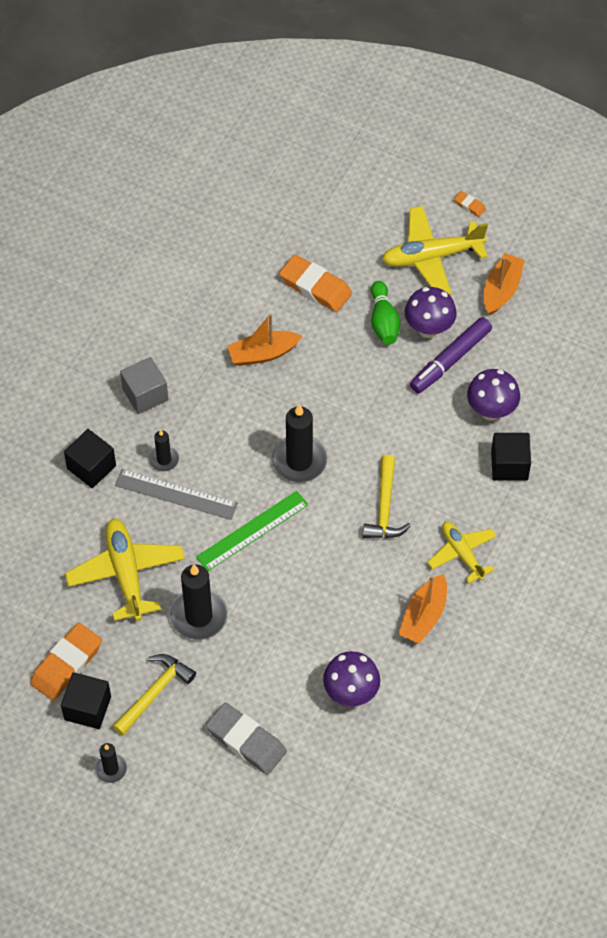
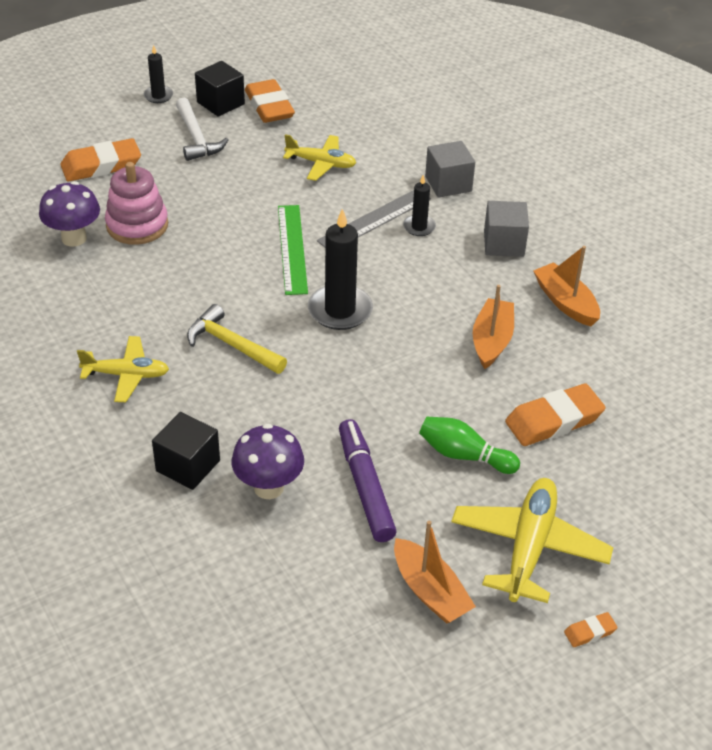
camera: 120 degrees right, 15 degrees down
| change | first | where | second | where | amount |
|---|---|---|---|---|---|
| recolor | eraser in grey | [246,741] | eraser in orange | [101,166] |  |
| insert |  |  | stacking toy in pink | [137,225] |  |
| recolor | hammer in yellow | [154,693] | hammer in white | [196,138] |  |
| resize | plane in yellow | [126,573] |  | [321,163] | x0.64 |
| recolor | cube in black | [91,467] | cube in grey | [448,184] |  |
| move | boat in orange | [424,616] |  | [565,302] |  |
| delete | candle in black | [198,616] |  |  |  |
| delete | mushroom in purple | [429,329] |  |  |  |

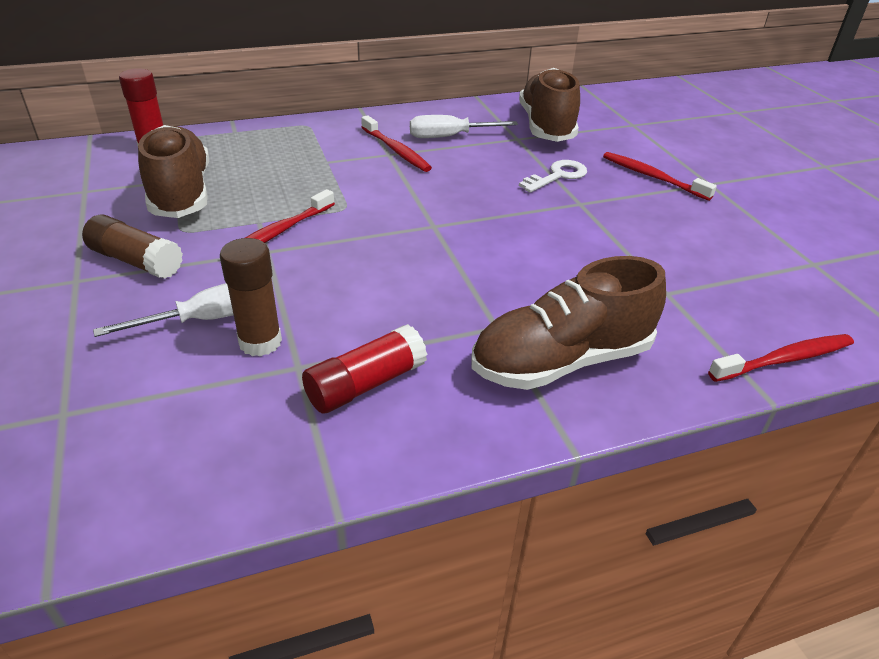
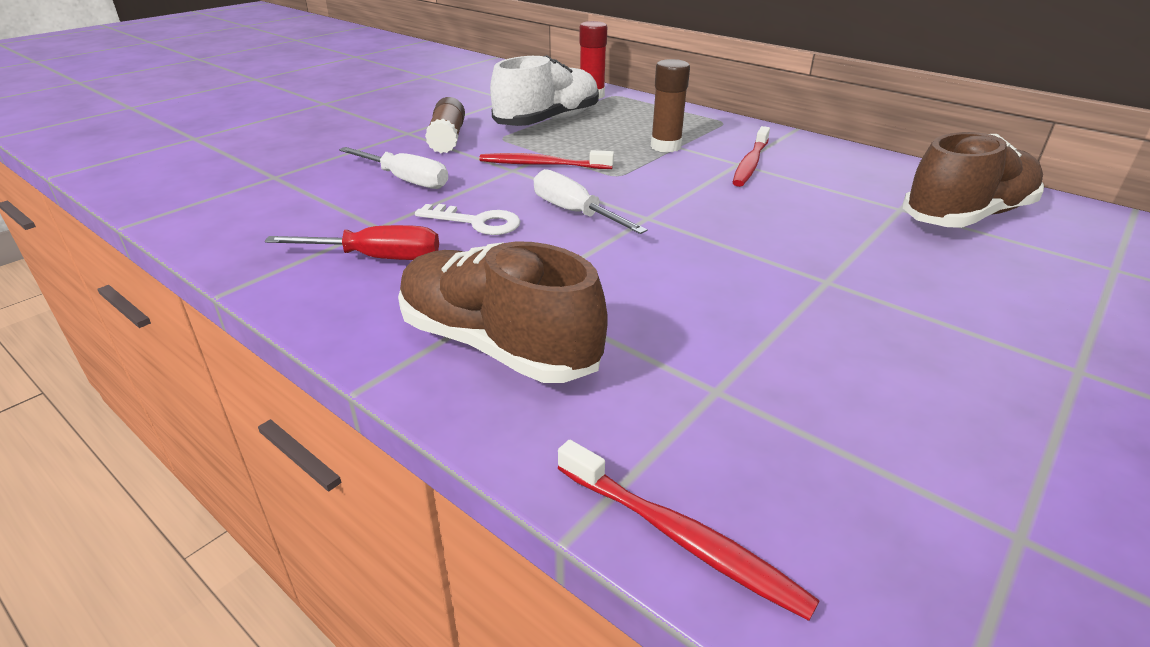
camera: 60 degrees right, 5 degrees down
| change | first | where | second | where | amount |
|---|---|---|---|---|---|
| replace | glue stick in red | [365,384] | screwdriver in red | [377,258] |  |
| move | key in white | [557,176] |  | [477,222] |  |
| recolor | shoe in brown | [181,193] | shoe in white | [548,121] |  |
| move | screwdriver in white | [449,137] |  | [574,212] |  |
| move | glue stick in brown | [260,342] |  | [665,146] |  |
| delete | toothbrush in red | [652,177] |  |  |  |

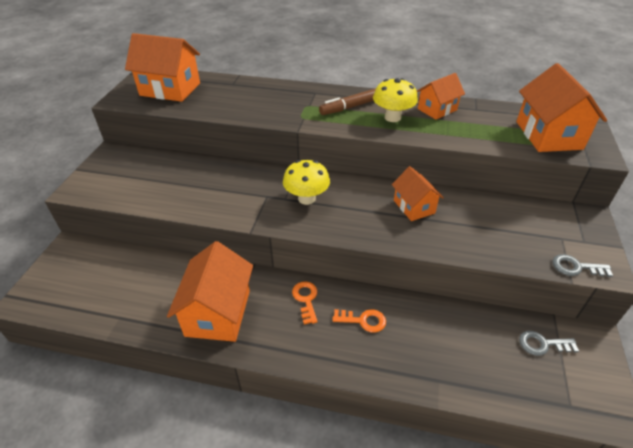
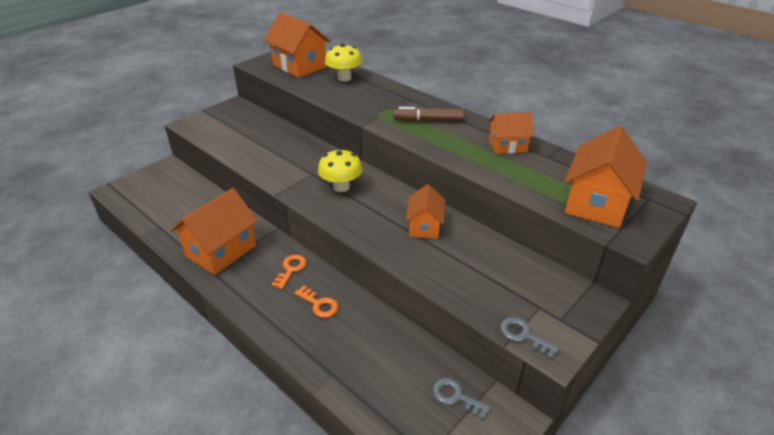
camera: 30 degrees right, 5 degrees down
| change | first | where | second | where | amount |
|---|---|---|---|---|---|
| move | mushroom in yellow | [392,117] |  | [344,78] |  |

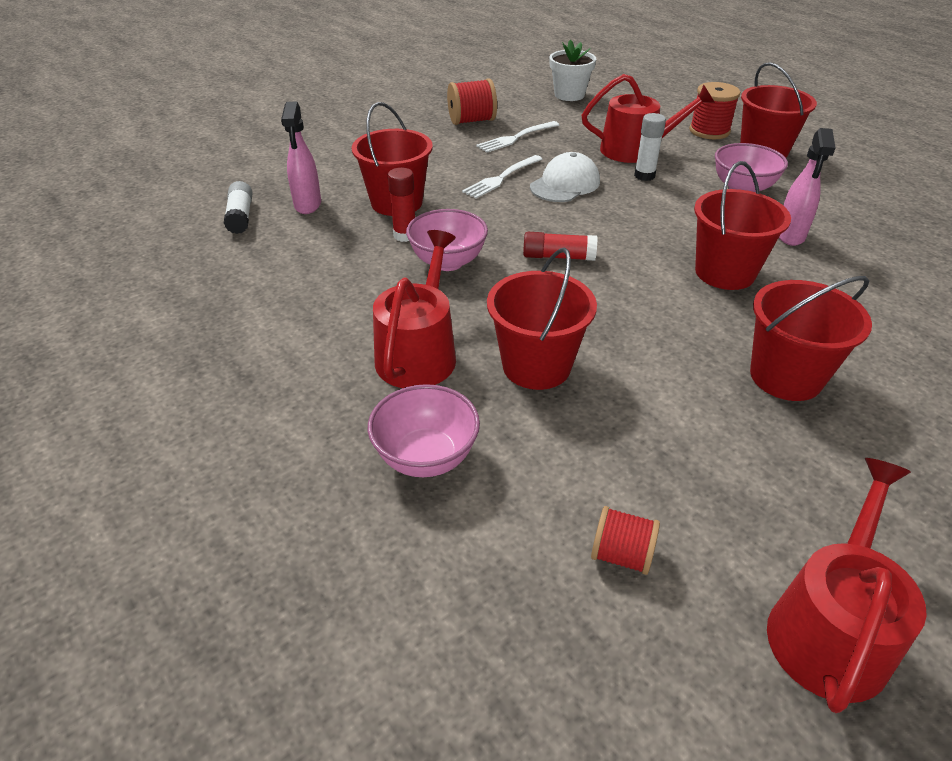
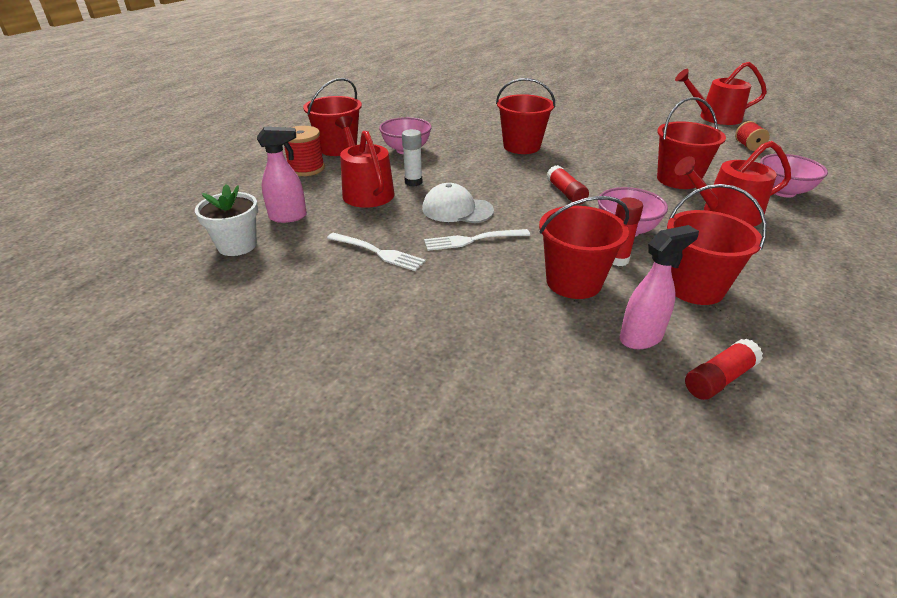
camera: 115 degrees left, 5 degrees down
| change | first | where | second | where | amount |
|---|---|---|---|---|---|
| move | spray bottle in pink | [790,236] |  | [288,217] |  |
| rotate | fork in white | [501,178] |  | [473,240] | 150 degrees clockwise |
| move | bucket in red | [785,376] |  | [694,287] |  |
| recolor | glue stick in white | [241,216] | glue stick in red | [719,379] |  |
| delete | spool in red | [472,121] |  |  |  |

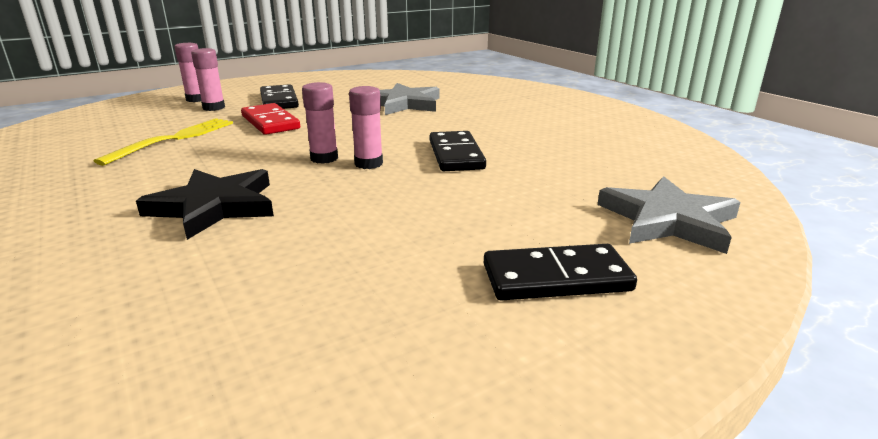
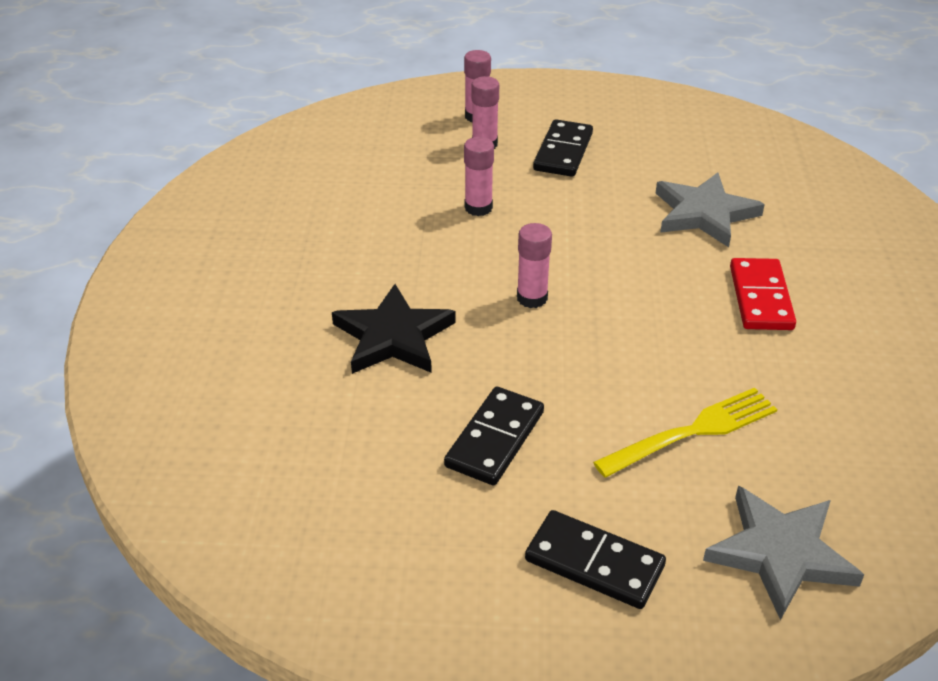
camera: 35 degrees right, 15 degrees up
| change | first | where | second | where | amount |
|---|---|---|---|---|---|
| move | domino in black | [455,155] |  | [494,439] |  |
| move | glue stick in pink | [368,164] |  | [478,208] |  |
| move | fork in yellow | [174,139] |  | [692,432] |  |
| move | domino in red | [270,122] |  | [761,298] |  |

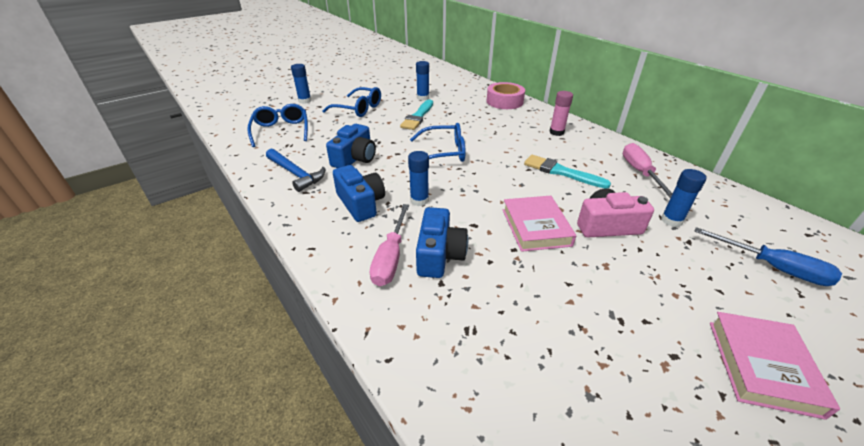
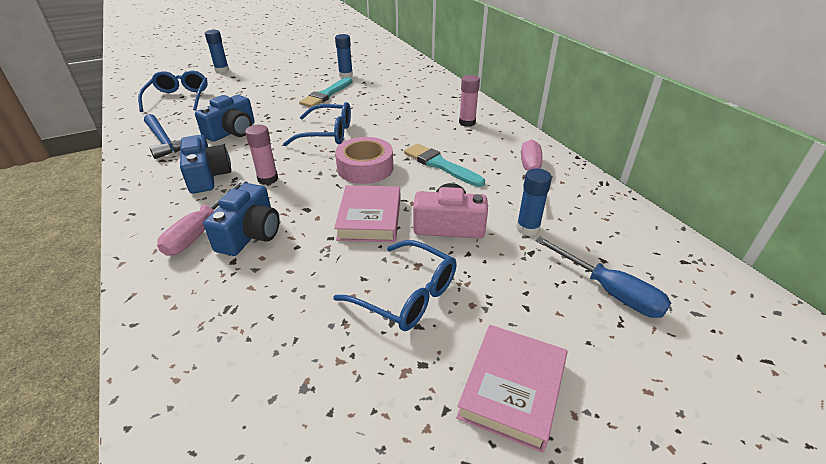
camera: 10 degrees right, 0 degrees up
| change | first | where | second | where | amount |
|---|---|---|---|---|---|
| recolor | glue stick in blue | [419,200] | glue stick in pink | [268,179] |  |
| move | glasses in blue | [358,109] |  | [407,295] |  |
| move | tape in pink | [504,101] |  | [365,168] |  |

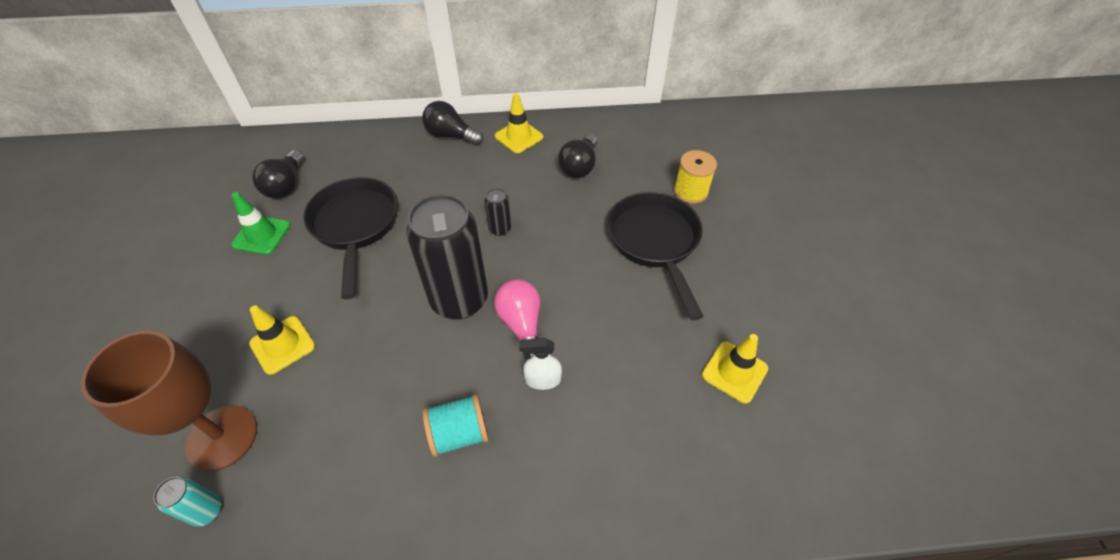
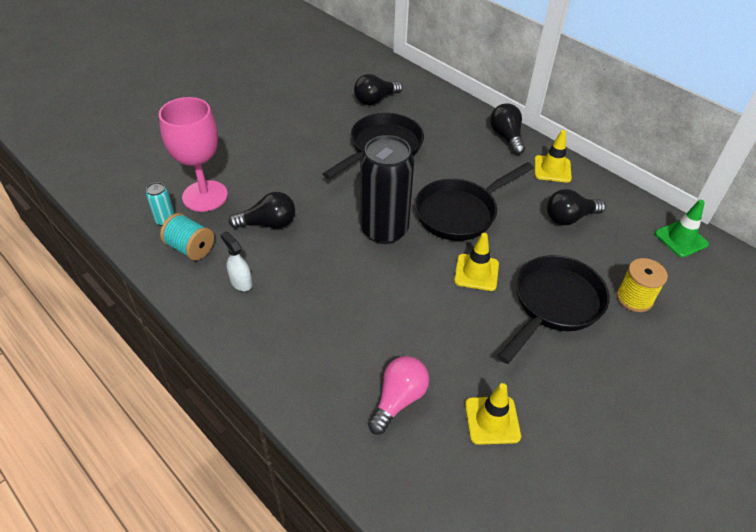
camera: 50 degrees right, 5 degrees down
| change | first | where | second | where | amount |
|---|---|---|---|---|---|
| recolor | goblet in brown | [222,437] | goblet in pink | [205,196] |  |
| move | spool in turquoise | [459,433] |  | [190,248] |  |
| move | spray bottle in white | [542,380] |  | [241,282] |  |
| insert |  |  | light bulb in black | [268,224] |  |
| move | light bulb in pink | [522,325] |  | [398,400] |  |
| replace | can in black | [500,229] | pan in black | [460,213] |  |
| move | traffic cone in yellow | [282,345] |  | [476,272] |  |
| move | traffic cone in green | [261,235] |  | [681,239] |  |

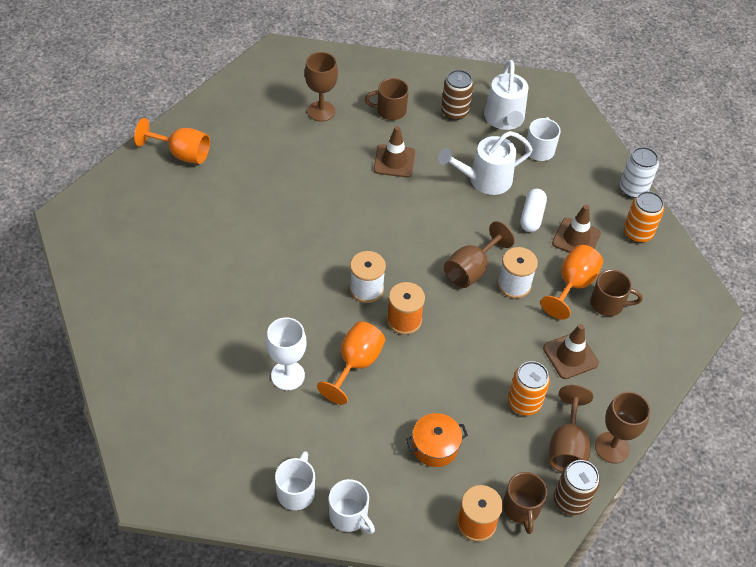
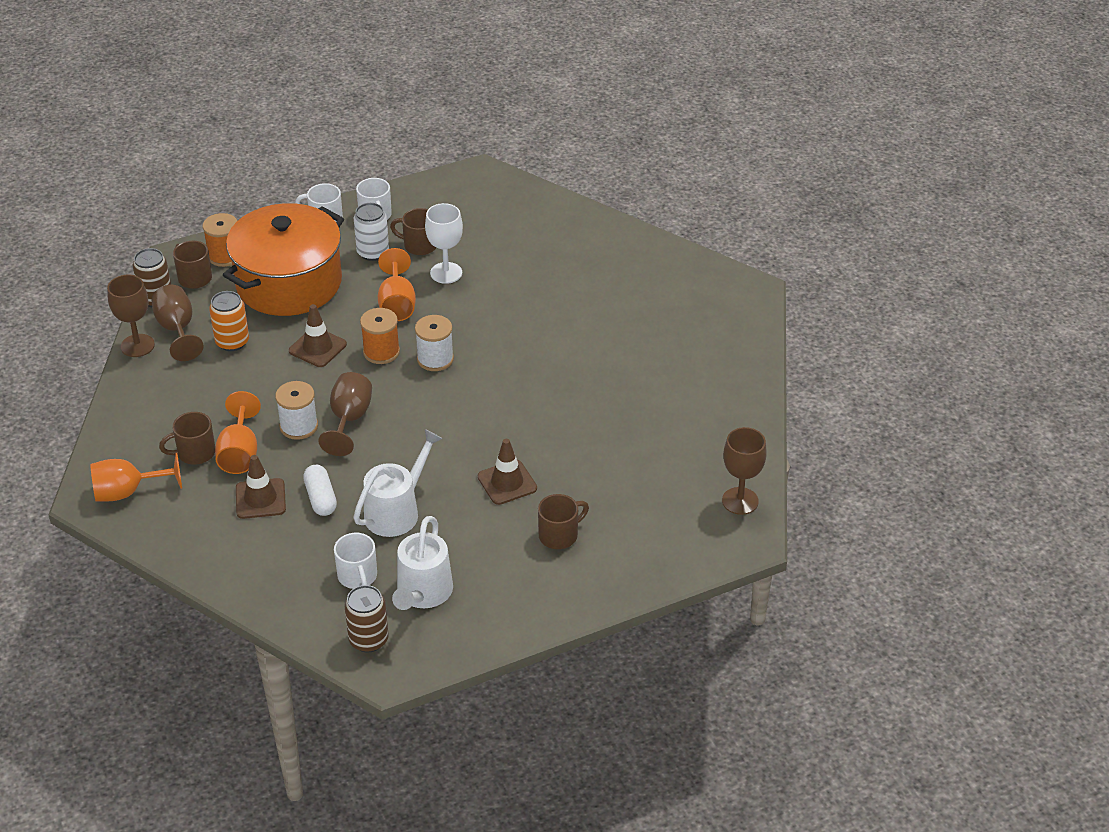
camera: 150 degrees right, 10 degrees down
| change | first | where | second | where | amount |
|---|---|---|---|---|---|
| move | goblet in orange | [182,154] |  | [128,492] |  |
| resize | pot in orange | [435,446] |  | [289,283] | x2.46 |
| move | traffic cone in brown | [570,356] |  | [317,348] |  |
| move | can in brown | [454,112] |  | [368,640] |  |
| move | can in white | [633,189] |  | [373,252] |  |
| insert |  |  | mug in brown | [419,245] |  |
| rotate | watering can in white | [504,119] |  | [422,593] | 135 degrees counterclockwise |
| move | goblet in brown | [321,111] |  | [740,501] |  |
| delete | can in orange | [637,233] |  |  |  |

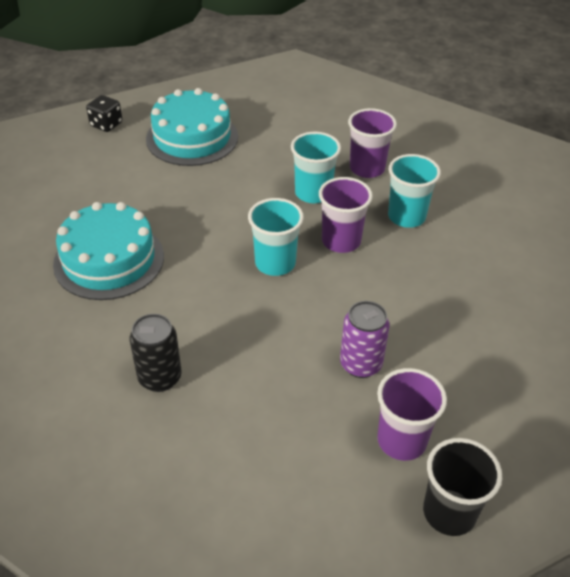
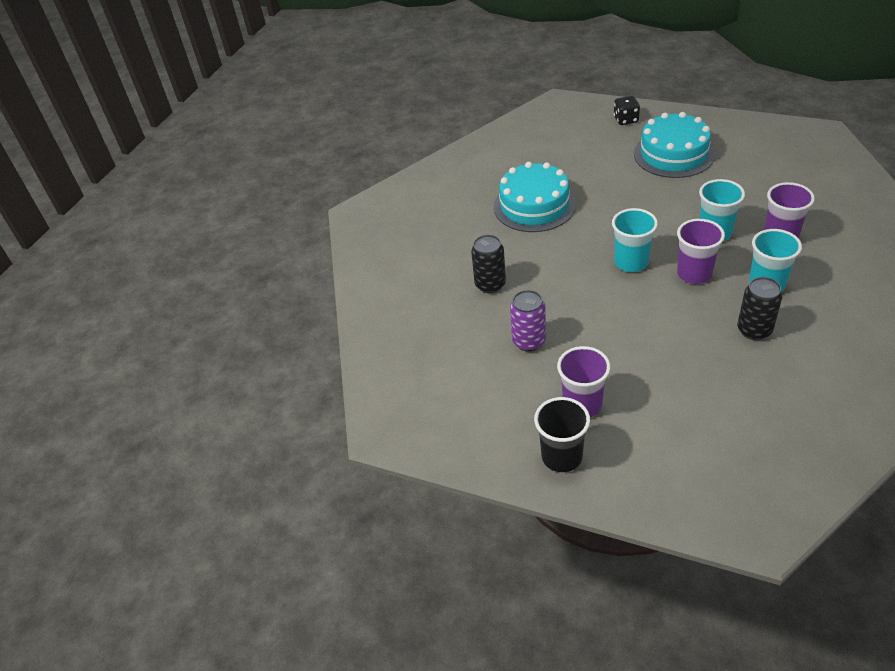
camera: 55 degrees right, 0 degrees up
| change | first | where | second | where | amount |
|---|---|---|---|---|---|
| move | can in purple | [360,364] |  | [529,341] |  |
| insert |  |  | can in black | [754,330] |  |

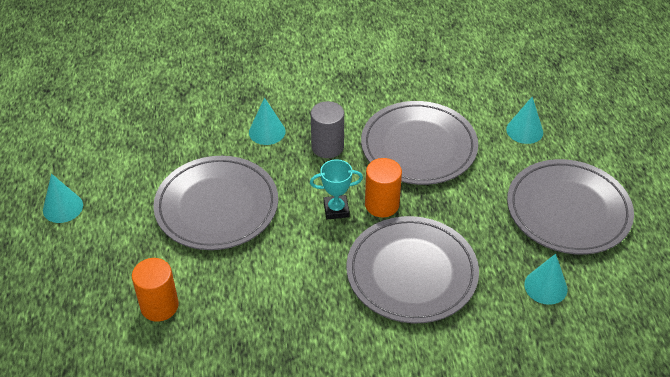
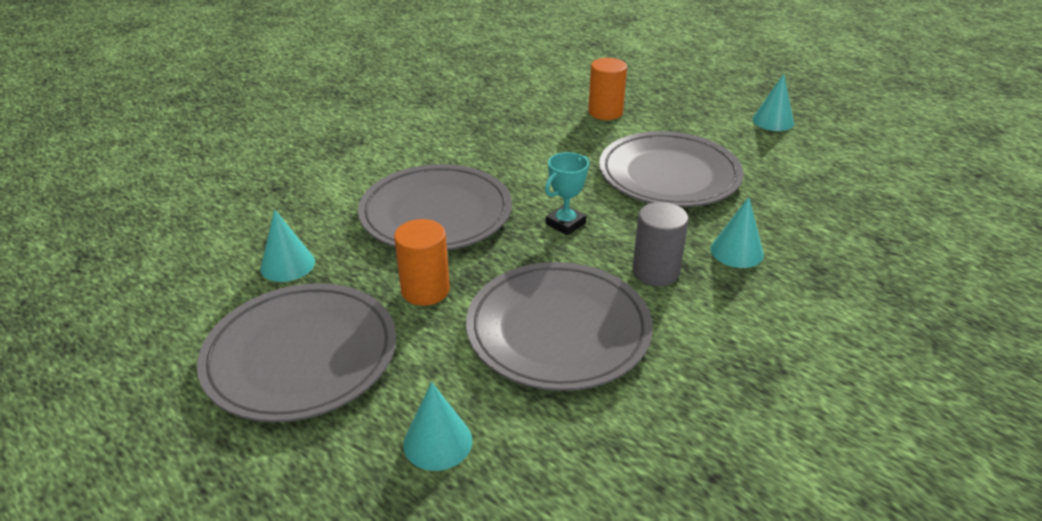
camera: 140 degrees right, 10 degrees down
| change | first | where | second | where | amount |
|---|---|---|---|---|---|
| move | cylinder in orange | [382,205] |  | [425,290] |  |

